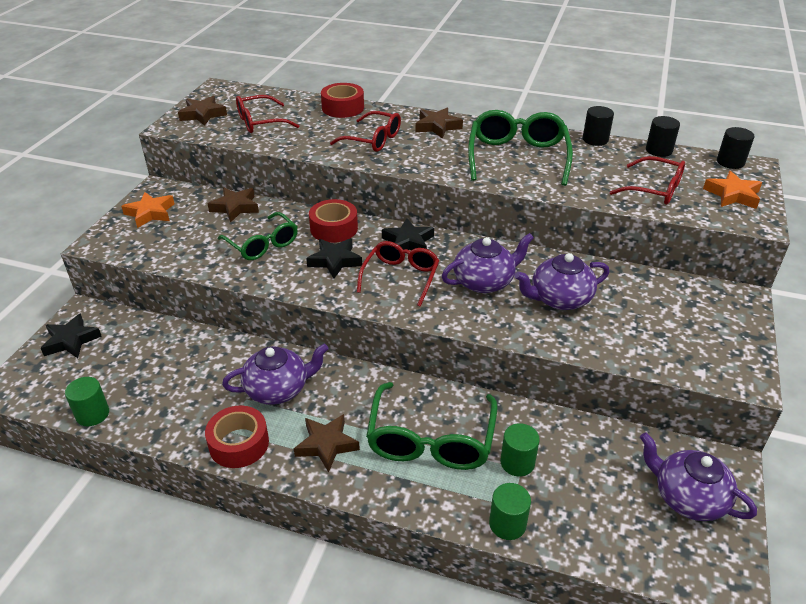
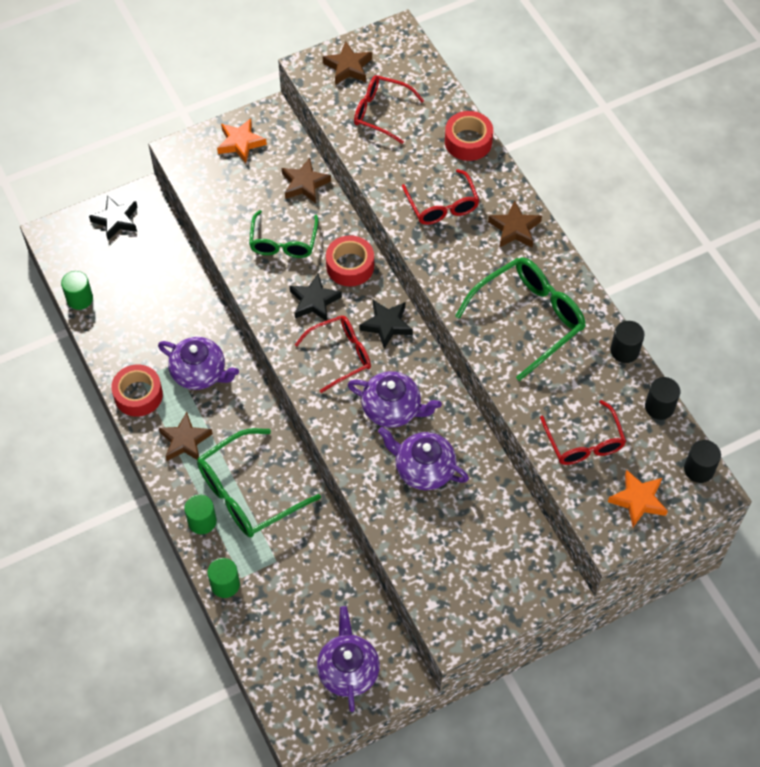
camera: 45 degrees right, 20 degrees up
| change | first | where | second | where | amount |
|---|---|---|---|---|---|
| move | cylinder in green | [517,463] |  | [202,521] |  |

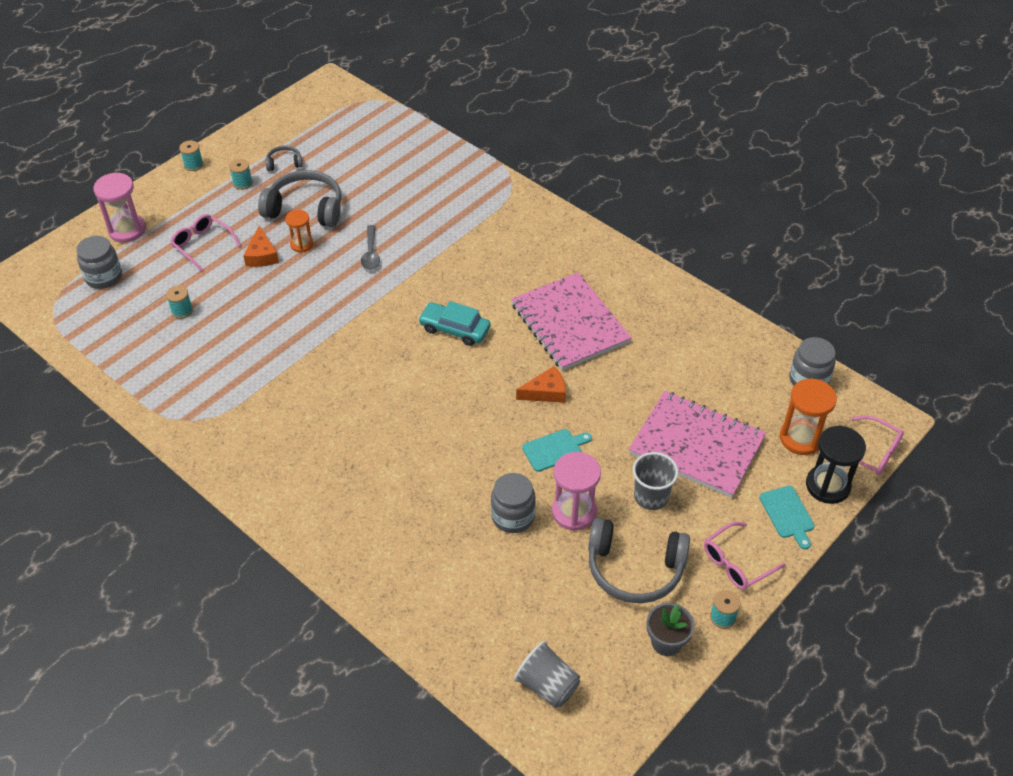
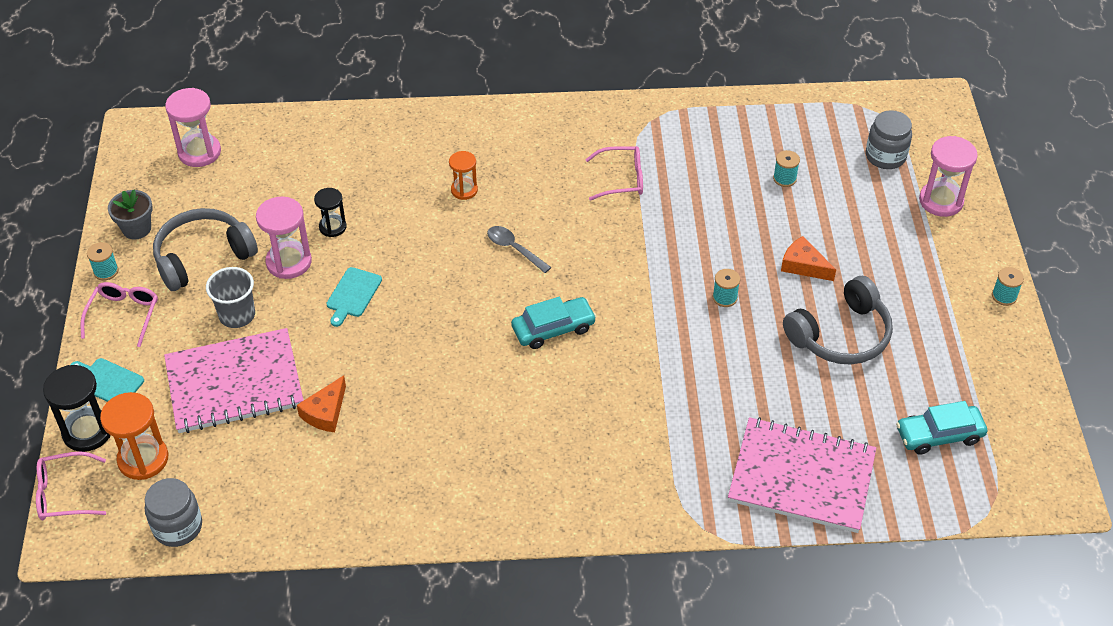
camera: 135 degrees right, 0 degrees up
| change | first | where | second | where | amount |
|---|---|---|---|---|---|
| replace | cup in grey | [547,686] | hourglass in pink | [199,152] |  |
| move | cheese in orange | [546,392] |  | [325,412] |  |
| replace | jar in grey | [513,516] | hourglass in black | [332,227] |  |
| move | hourglass in orange | [301,244] |  | [464,190] |  |
| move | spoon in grey | [371,253] |  | [514,249] |  |
| move | glasses in pink | [202,245] |  | [622,179] |  |
| move | spool in turquoise | [242,183] |  | [725,297] |  |
| move | notebook in pink | [570,323] |  | [801,477] |  |
| insert |  |  | car in turquoise | [939,435] |  |
| delete | headphones in grey | [284,163] |  |  |  |

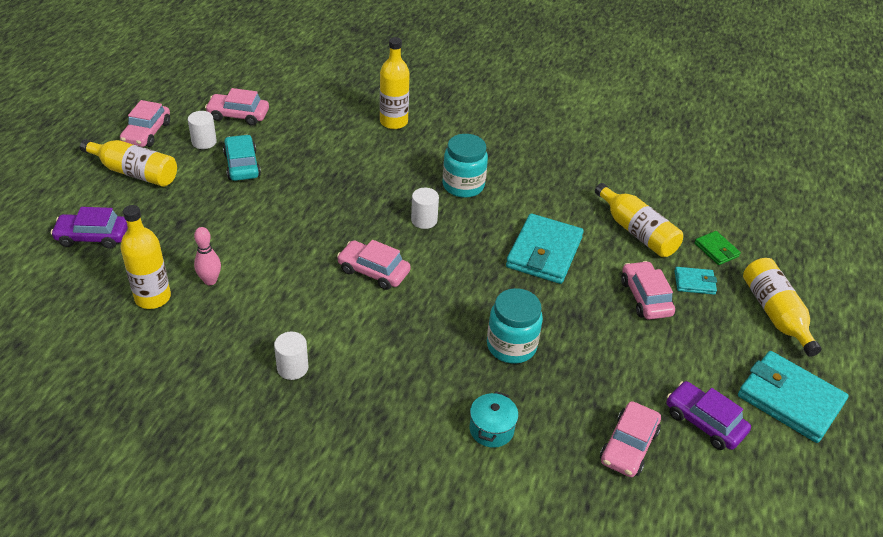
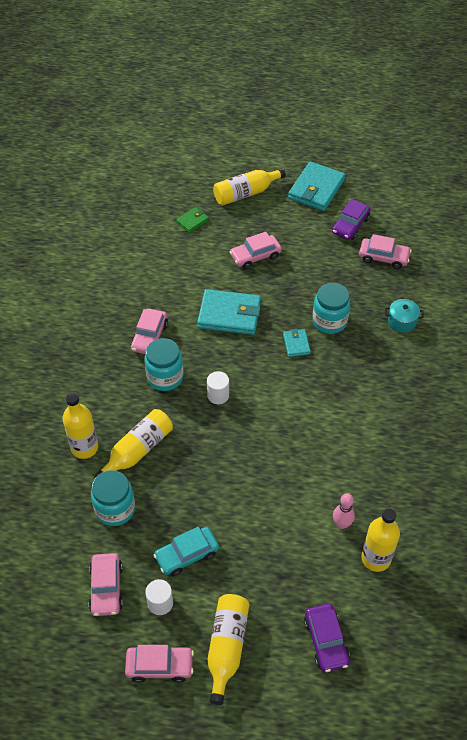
camera: 100 degrees left, 10 degrees up
| change | first | where | second | where | amount |
|---|---|---|---|---|---|
| insert |  |  | jar in turquoise | [115,509] |  |
| move | bottle in yellow | [636,231] |  | [138,450] |  |
| move | car in pink | [373,271] |  | [149,337] |  |
| move | wallet in turquoise | [694,282] |  | [296,344] |  |
| delete | cylinder in white | [292,368] |  |  |  |

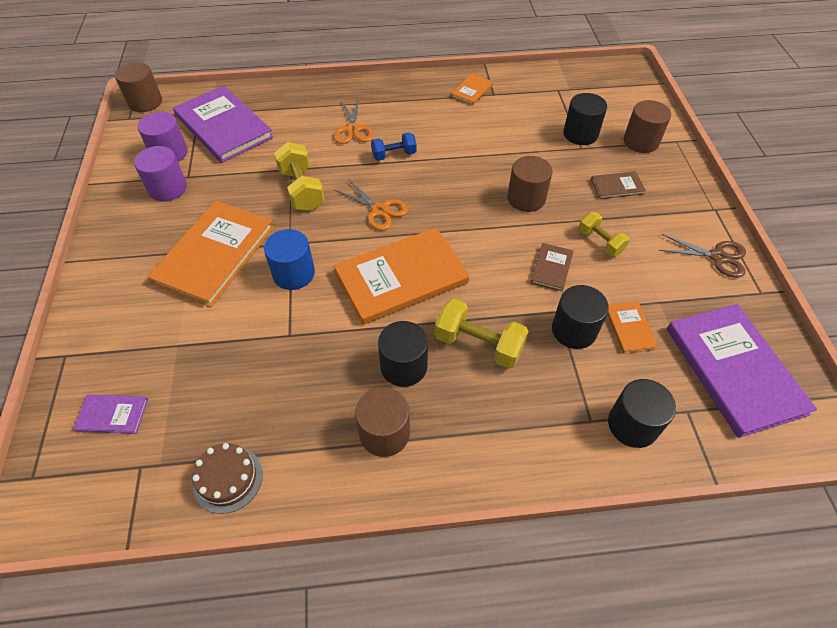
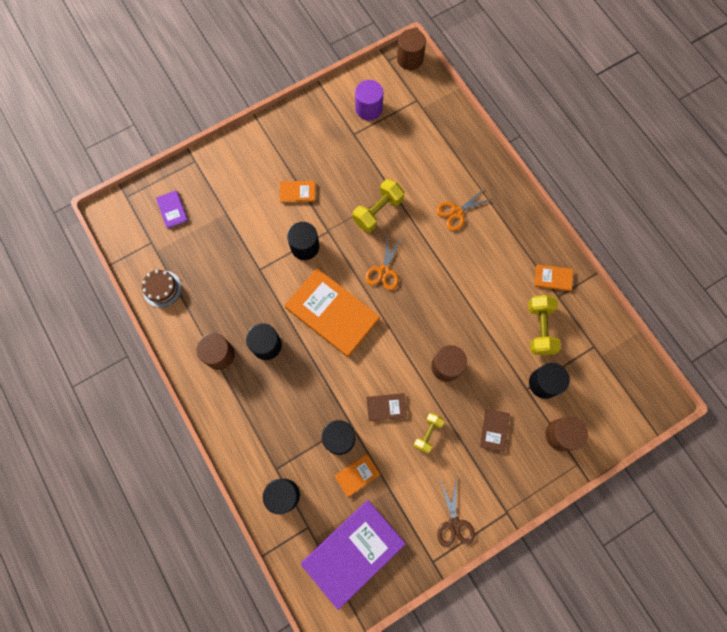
camera: 65 degrees right, 20 degrees up
| change | first | where | second | where | amount |
|---|---|---|---|---|---|
| resize | book in orange | [214,255] |  | [297,192] | x0.45 |
| recolor | cylinder in blue | [293,273] | cylinder in black | [305,246] |  |
| rotate | book in brown | [617,186] |  | [494,430] | 45 degrees clockwise |
| move | dumbbell in yellow | [478,344] |  | [539,328] |  |
| delete | cylinder in purple | [168,188] |  |  |  |
| delete | book in purple | [224,126] |  |  |  |
| delete | dumbbell in blue | [394,155] |  |  |  |

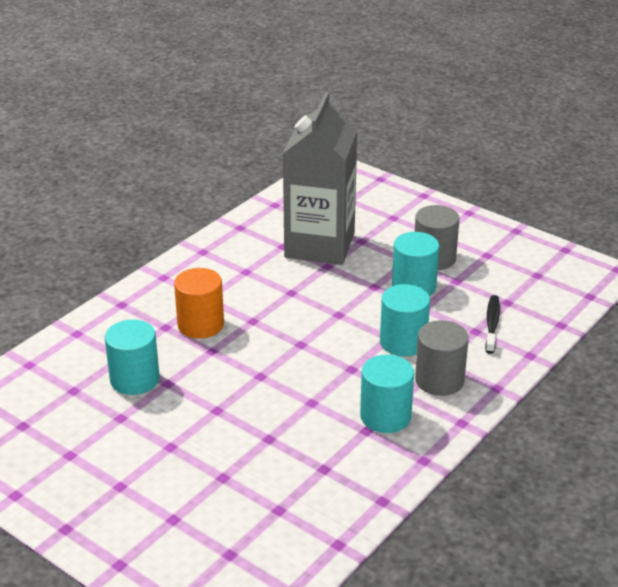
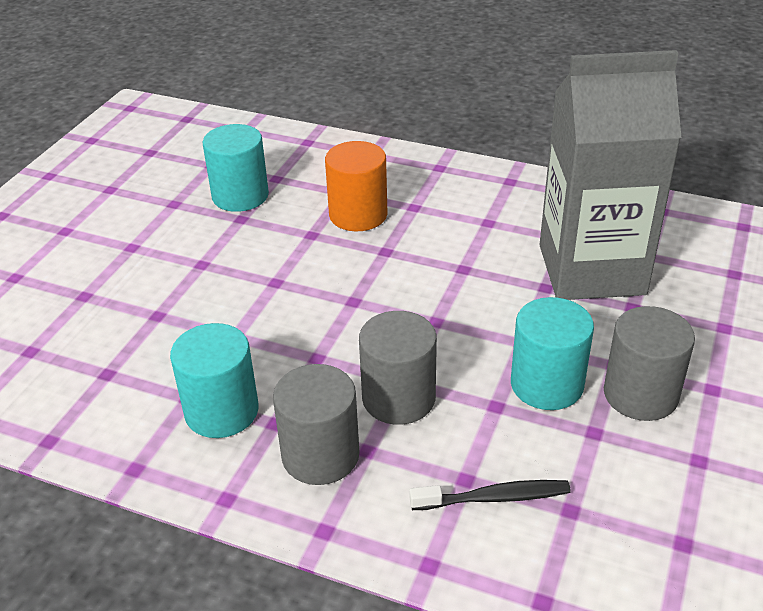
camera: 75 degrees right, 5 degrees up
| change | first | where | second | where | amount |
|---|---|---|---|---|---|
| recolor | cylinder in turquoise | [403,342] | cylinder in grey | [398,398] |  |

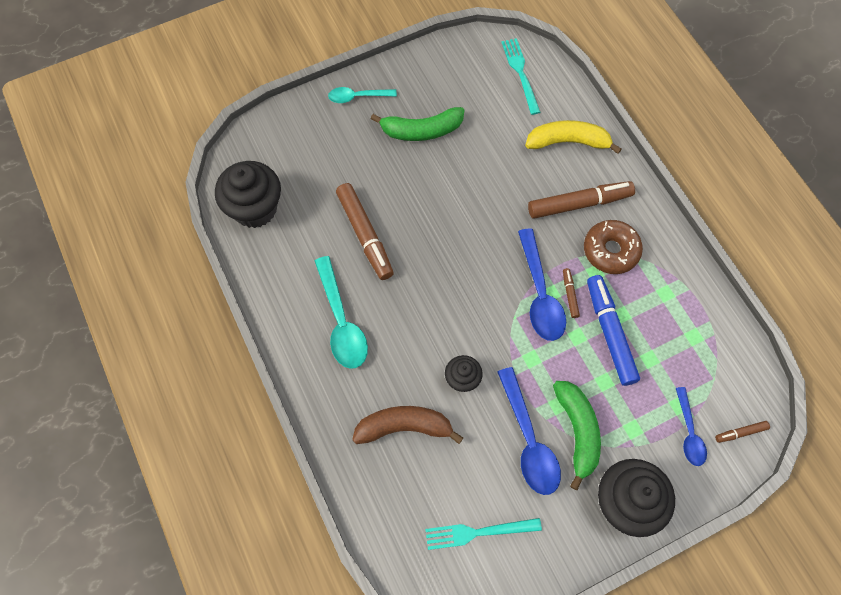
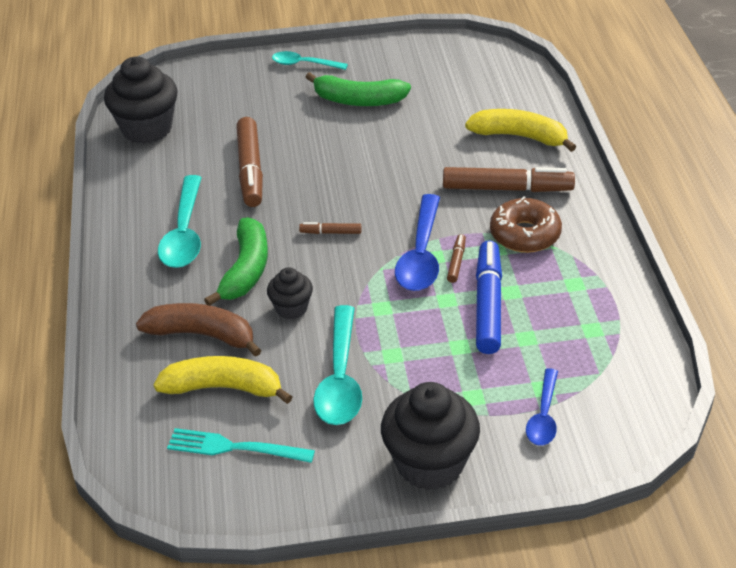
camera: 20 degrees right, 25 degrees down
| change | first | where | second | where | amount |
|---|---|---|---|---|---|
| insert |  |  | banana in yellow | [224,388] |  |
| move | banana in green | [577,431] |  | [246,270] |  |
| move | marker in brown | [740,433] |  | [330,232] |  |
| recolor | spoon in blue | [528,440] | spoon in turquoise | [340,378] |  |
| delete | fork in turquoise | [520,73] |  |  |  |

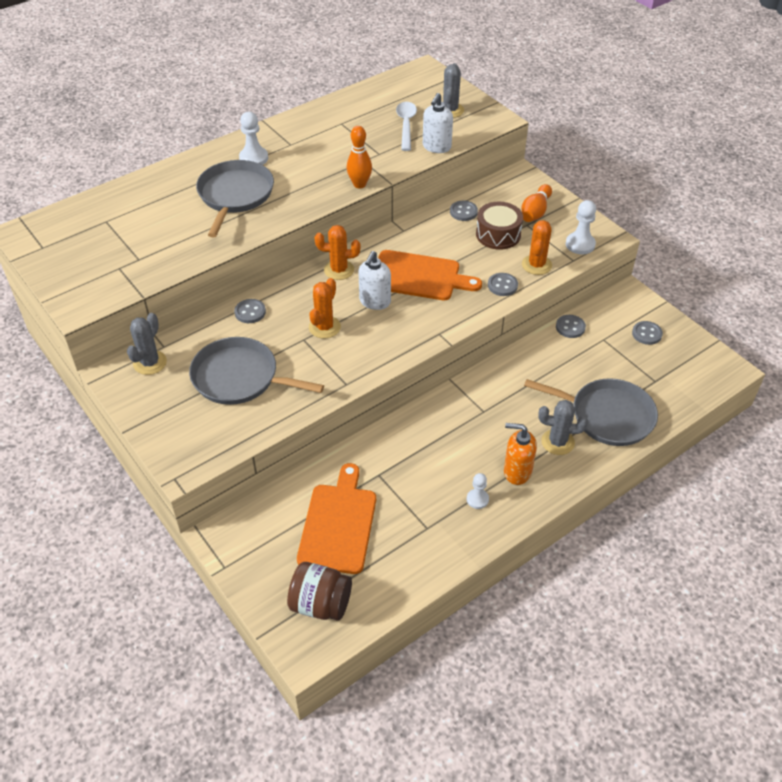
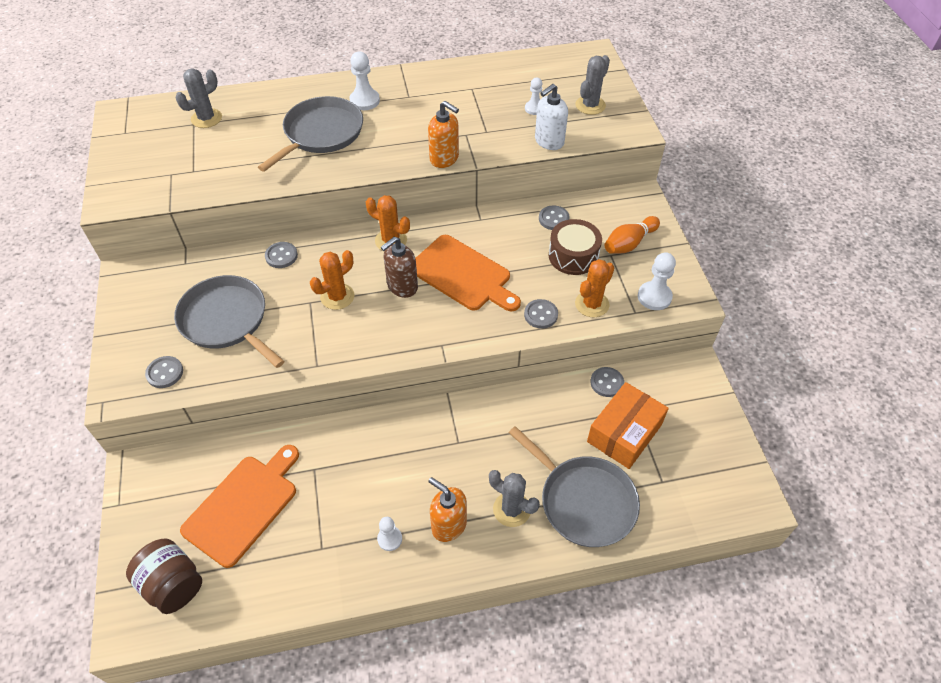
camera: 25 degrees right, 5 degrees up
| change | first | where | second | where | amount |
|---|---|---|---|---|---|
| move | button in grey | [646,334] |  | [165,373] |  |
| move | cactus in grey | [150,363] |  | [206,118] |  |
| recolor | soap dispenser in white | [374,301] | soap dispenser in brown | [402,286] |  |
| replace | bowling pin in orange | [359,184] | soap dispenser in orange | [444,159] |  |
| replace | spoon in white | [406,125] | pawn in white | [534,108] |  |
| insert |  |  | box in orange | [624,433] |  |

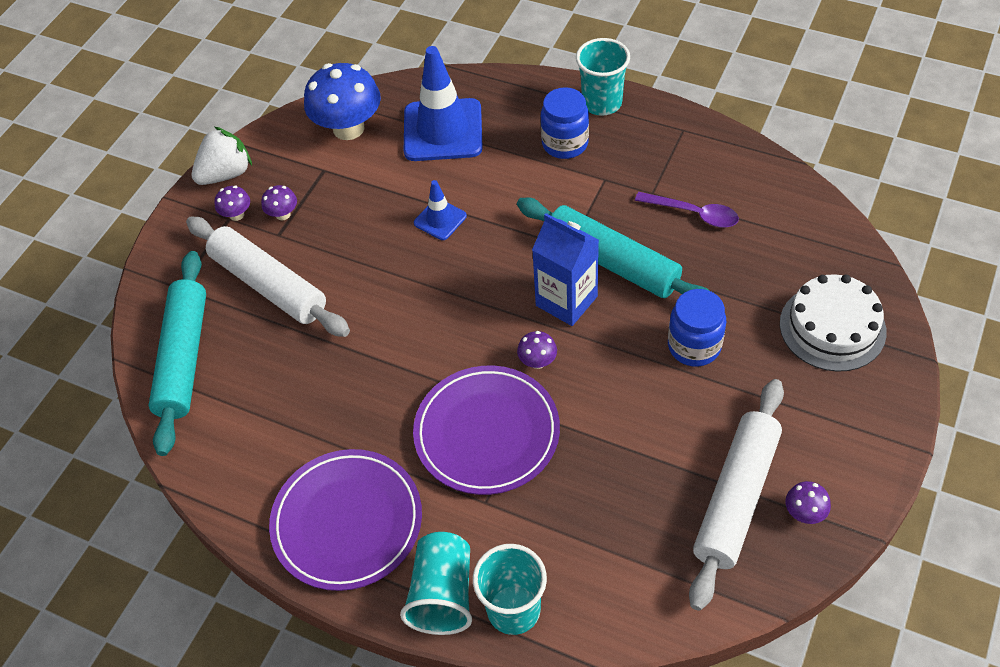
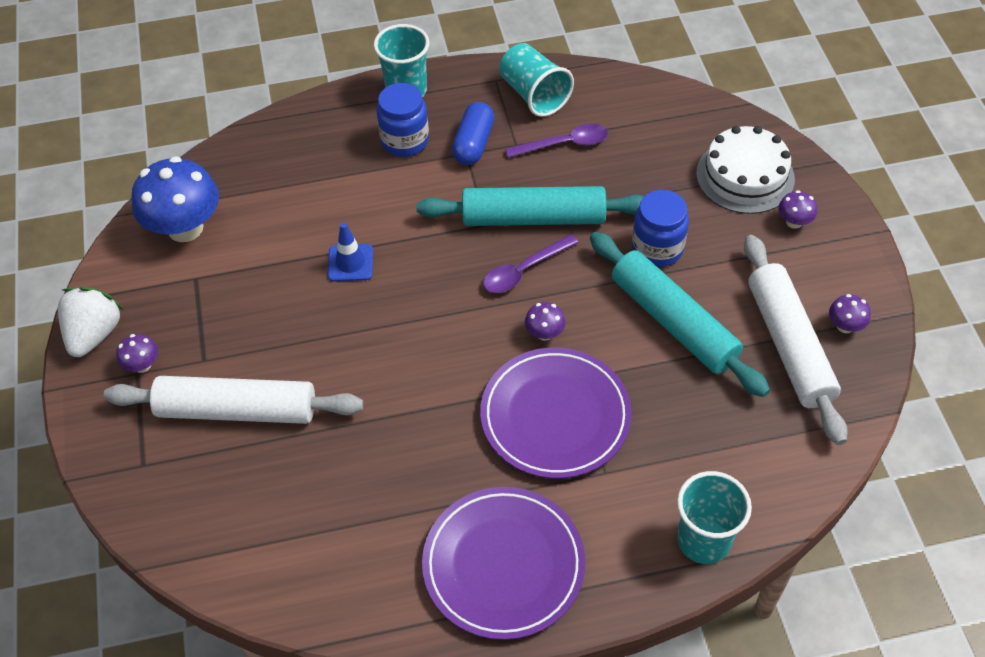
camera: 40 degrees left, 0 degrees up
| change | first | where | second | where | amount |
|---|---|---|---|---|---|
| insert |  |  | capsule in blue | [473,143] |  |
| replace | carton in blue | [566,301] | spoon in purple | [524,270] |  |
| move | cup in turquoise | [443,594] |  | [534,95] |  |
| move | rolling pin in turquoise | [184,358] |  | [673,322] |  |
| move | mushroom in purple | [283,214] |  | [794,222] |  |
| delete | traffic cone in blue | [443,130] |  |  |  |

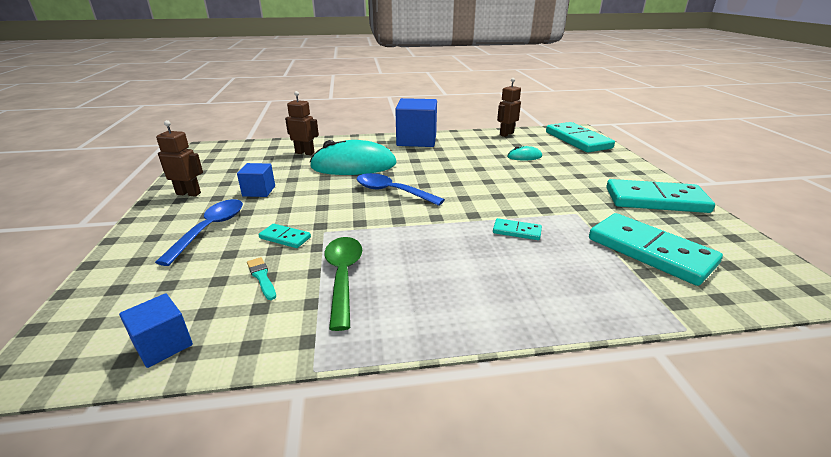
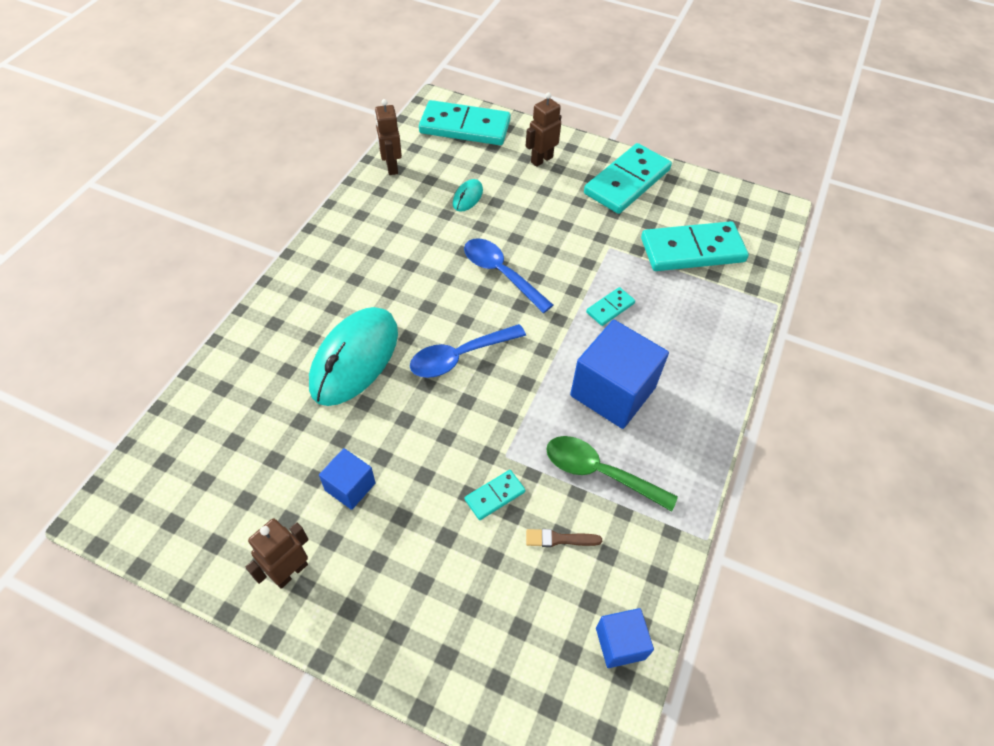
camera: 60 degrees left, 25 degrees up
| change | first | where | second | where | amount |
|---|---|---|---|---|---|
| move | spoon in blue | [210,229] |  | [501,273] |  |
| move | robot in brown | [305,153] |  | [541,159] |  |
| recolor | brush in turquoise | [262,277] | brush in brown | [559,539] |  |
| move | cube in blue | [416,140] |  | [612,391] |  |

